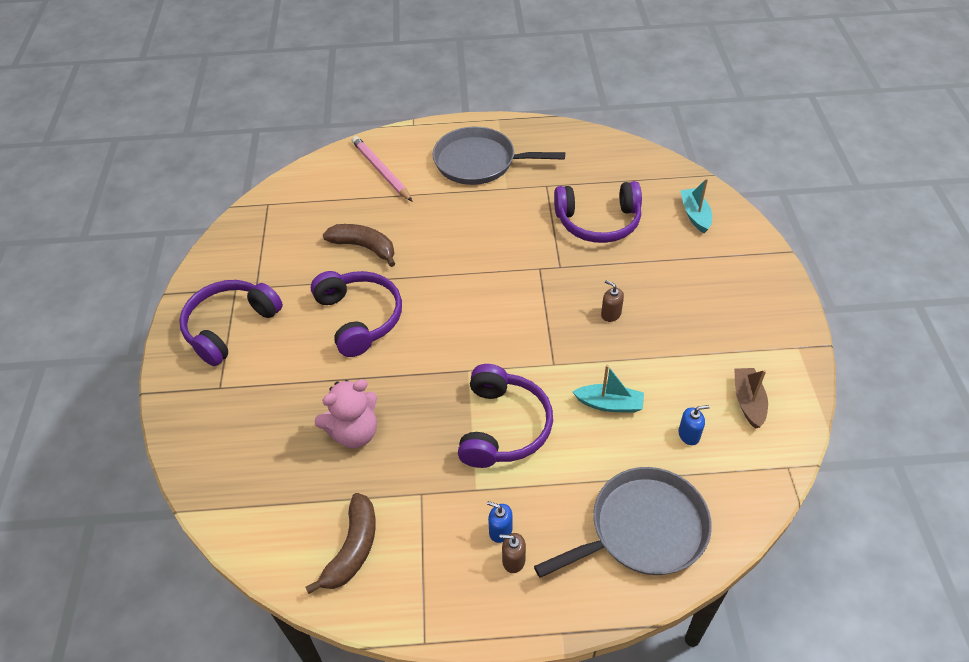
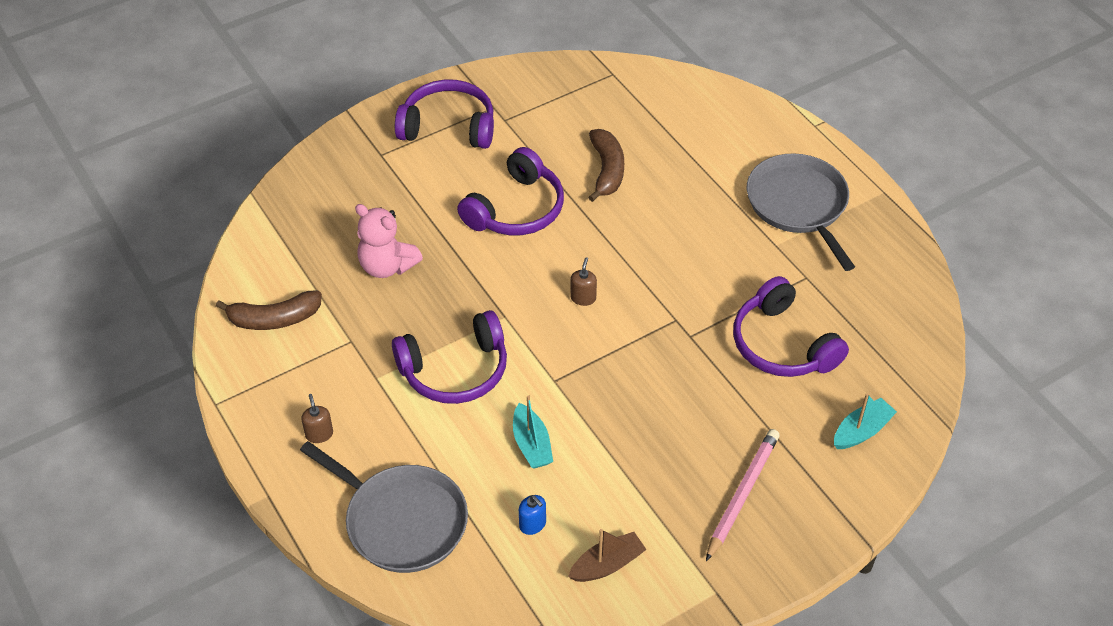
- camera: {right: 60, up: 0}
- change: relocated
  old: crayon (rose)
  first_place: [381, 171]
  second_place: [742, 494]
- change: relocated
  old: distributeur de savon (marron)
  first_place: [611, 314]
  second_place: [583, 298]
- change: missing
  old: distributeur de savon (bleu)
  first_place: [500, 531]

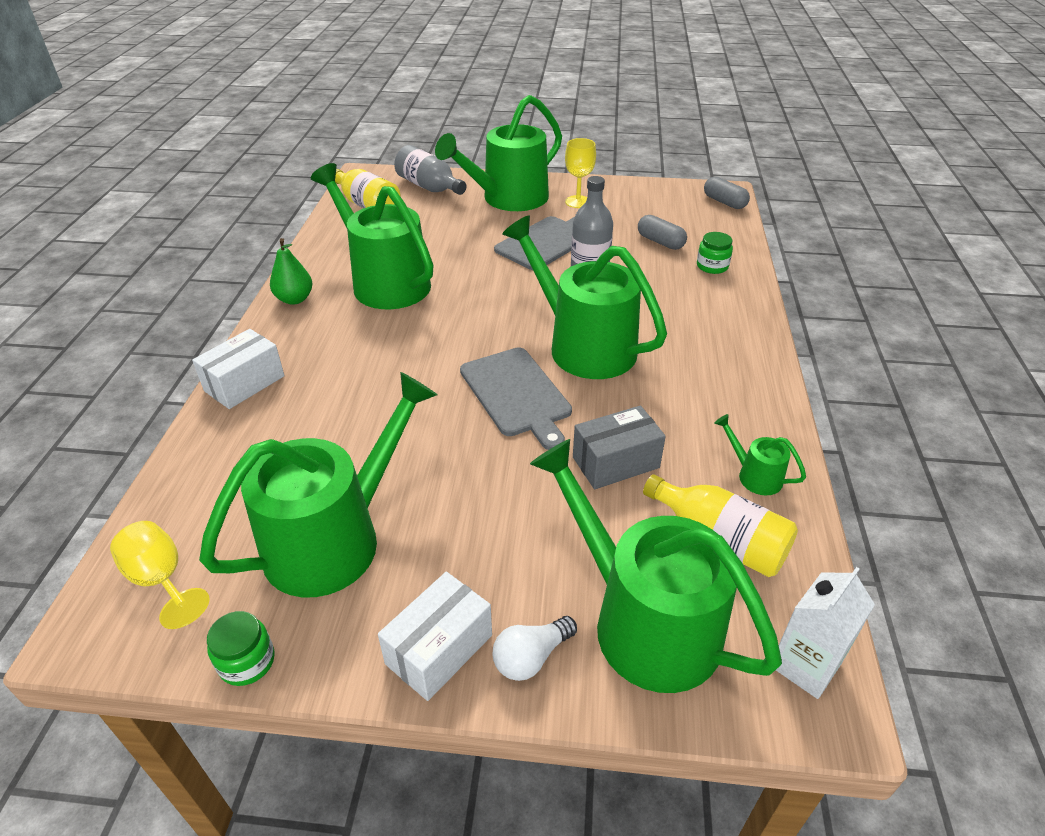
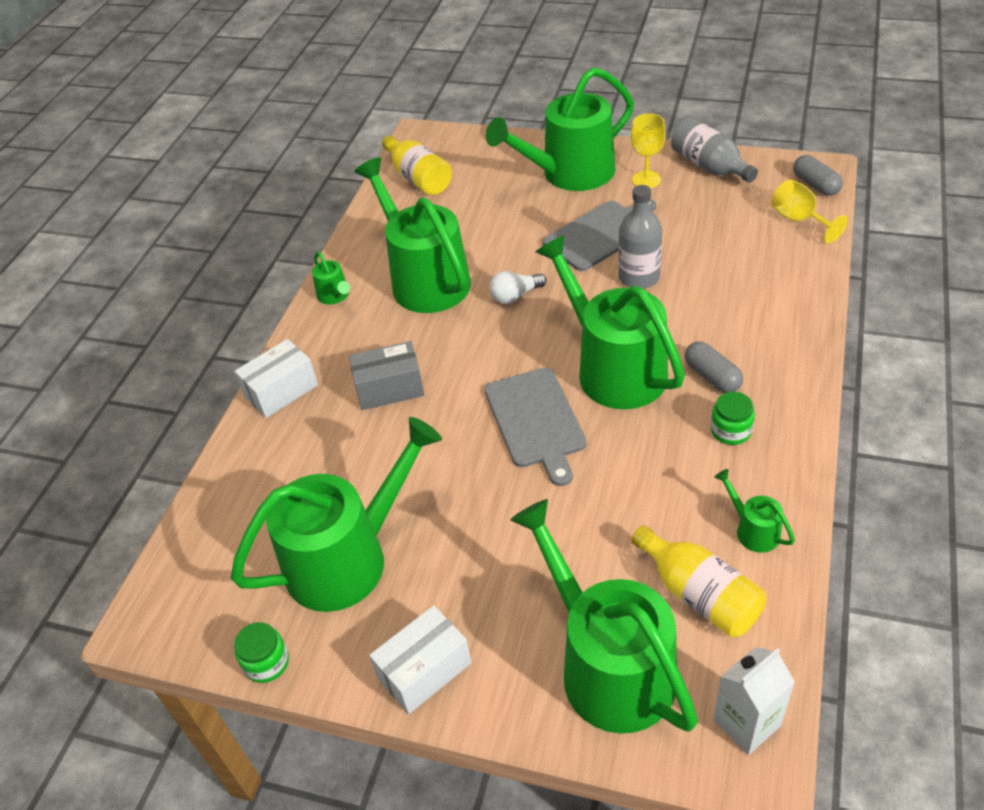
- camera: {right: 15, up: 5}
- change: relocated
  old: bouteille (gris)
  first_place: [429, 187]
  second_place: [709, 166]
- change: relocated
  old: gélule (gris)
  first_place: [660, 242]
  second_place: [712, 376]
- change: relocated
  old: bocal (vert)
  first_place: [712, 266]
  second_place: [730, 431]
- change: exchanged
  old: poire (vert)
  new: arrosoir (vert)
  first_place: [294, 299]
  second_place: [335, 296]
- change: relocated
  old: boîte (gris)
  first_place: [615, 462]
  second_place: [389, 388]
- change: relocated
  old: verre à pied (jaune)
  first_place: [161, 580]
  second_place: [799, 220]
- change: relocated
  old: ampoule (blanc)
  first_place: [531, 657]
  second_place: [515, 296]

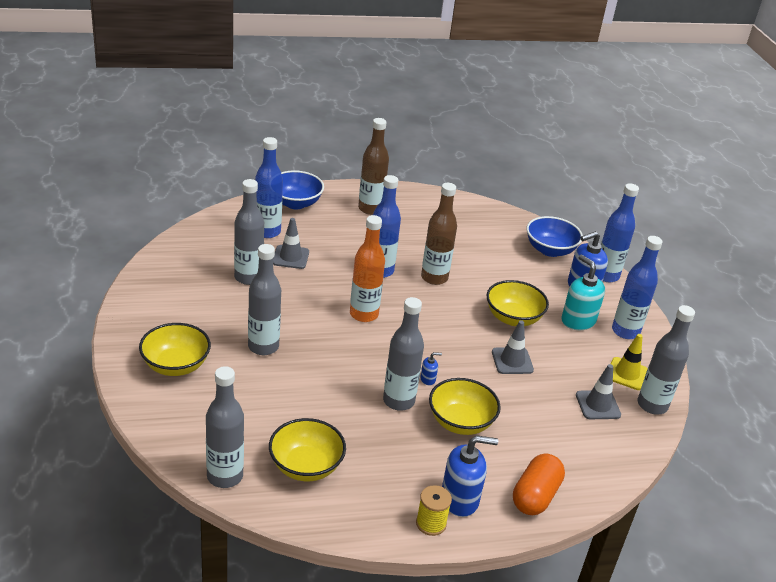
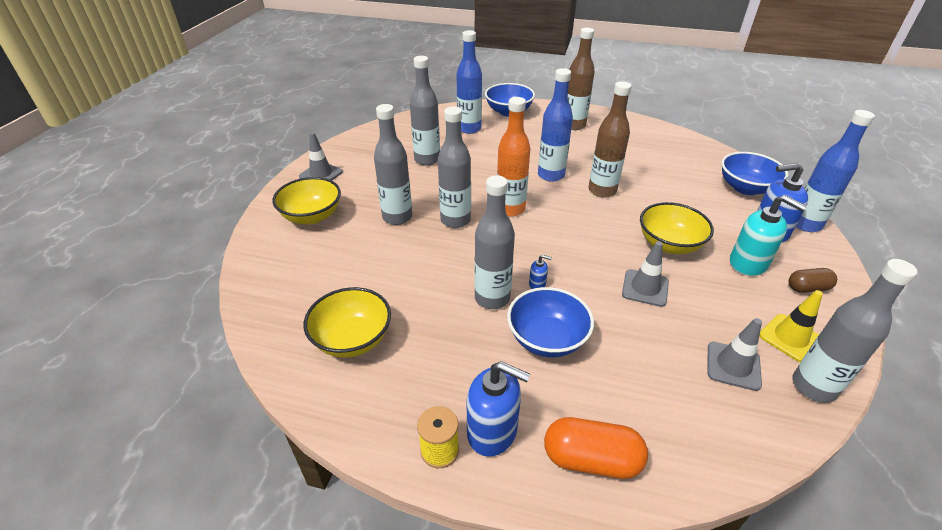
- camera: {right: 30, up: 5}
- change: relocated
  old: cône de chantier (gris)
  first_place: [290, 257]
  second_place: [321, 174]
- change: exchanged
  old: bouteille (bleu)
  new: gélule (marron)
  first_place: [625, 331]
  second_place: [807, 288]
- change: spun
  old: distributeur de savon (turquoise)
  first_place: [578, 321]
  second_place: [748, 263]
  degrees: 135
- change: relocated
  old: bouteille (gris)
  first_place: [225, 476]
  second_place: [455, 220]
- change: colour
  old: bol (jaune)
  new: bol (bleu)
  first_place: [460, 422]
  second_place: [547, 339]
- change: spun
  old: gélule (orange)
  first_place: [535, 496]
  second_place: [591, 459]
  degrees: 45

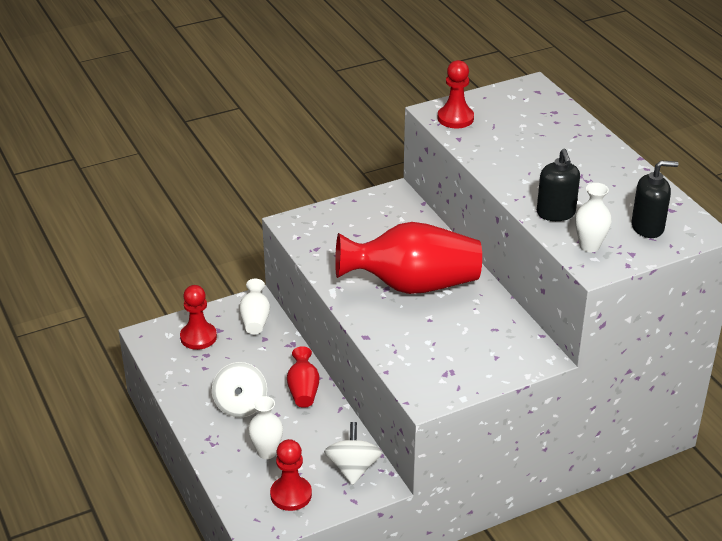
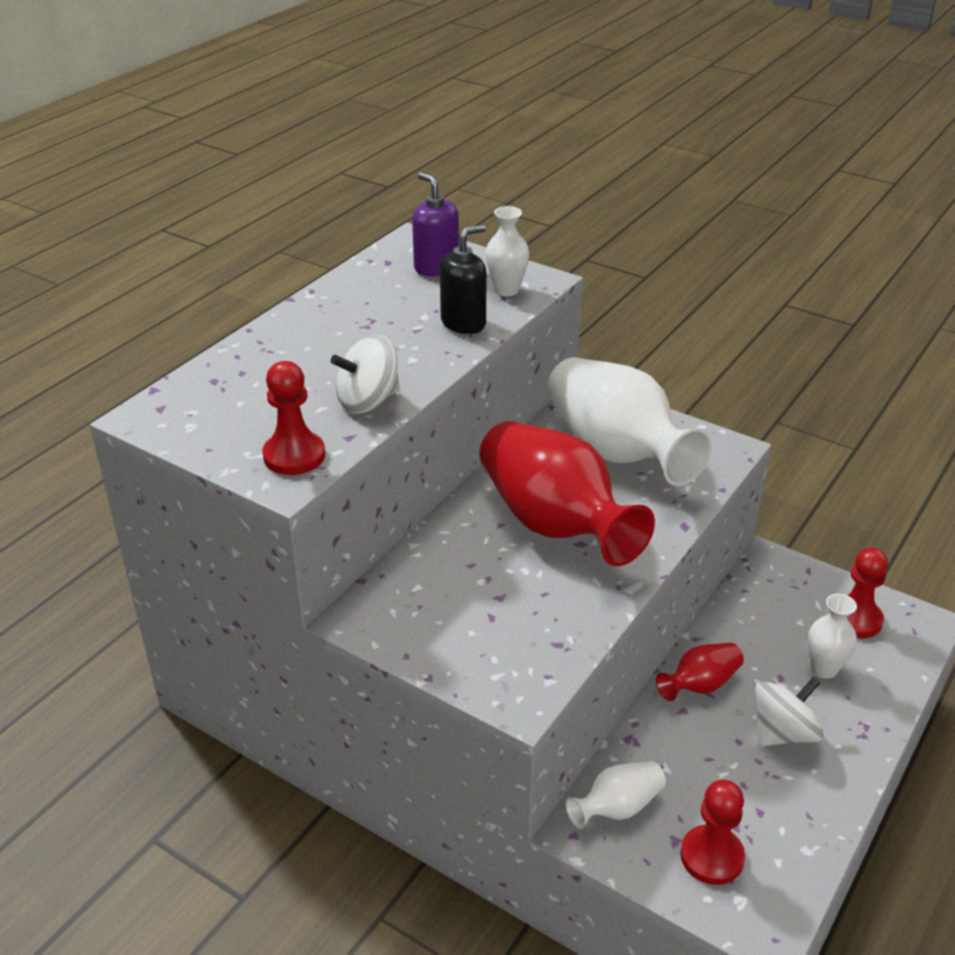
- camera: {right: -120, up: 0}
- change: colour
  old: distributeur de savon (noir)
  new: distributeur de savon (violet)
  first_place: [647, 227]
  second_place: [436, 267]
- change: relocated
  old: toupie (blanc)
  first_place: [353, 468]
  second_place: [368, 401]
- change: appeared
  new: vase (blanc)
  second_place: [616, 452]

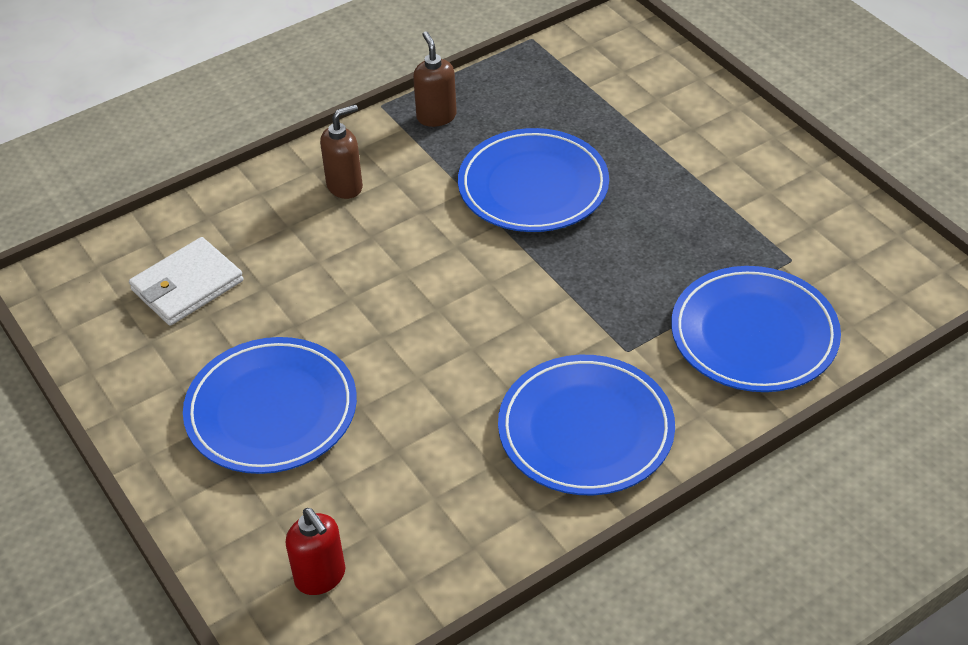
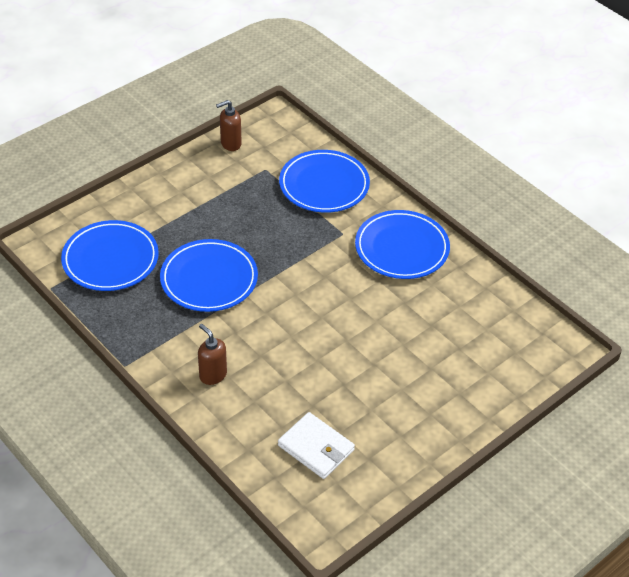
- camera: {right: -100, up: 0}
- change: relocated
  old: distributeur de savon (marron)
  first_place: [436, 116]
  second_place: [230, 144]
- change: relocated
  old: assiette (bleu)
  first_place: [271, 410]
  second_place: [110, 259]
- change: missing
  old: distributeur de savon (rouge)
  first_place: [320, 577]

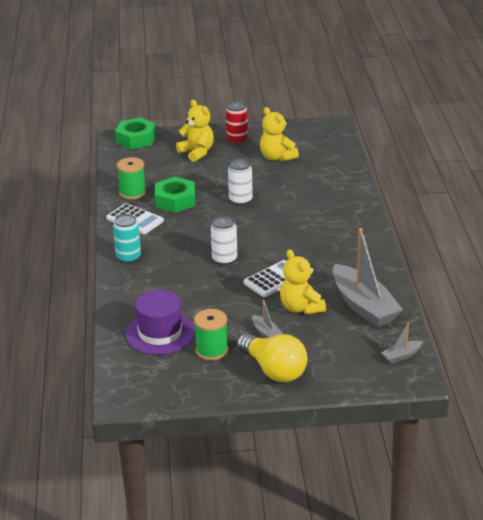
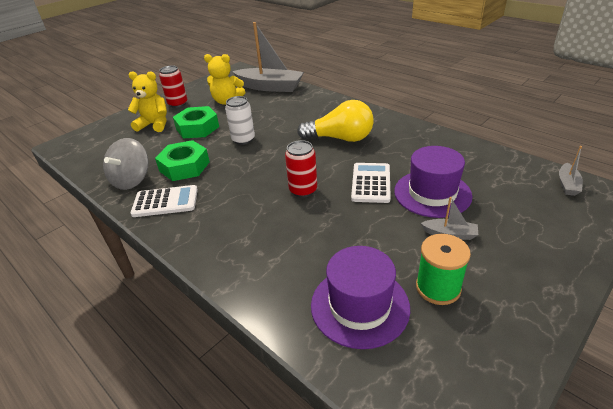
- camera: {right: -40, up: 5}
- change: relocated
  old: écrou (vert)
  first_place: [136, 139]
  second_place: [197, 128]
- change: exchanged
  old: bobine (vert)
  new: toupie (gris)
  first_place: [132, 193]
  second_place: [132, 180]
- change: missing
  old: canette (turquoise)
  first_place: [128, 257]
- change: colour
  old: canette (blanc)
  new: canette (rouge)
  first_place: [224, 259]
  second_place: [303, 190]
- change: relocated
  old: bateau (gris)
  first_place: [363, 306]
  second_place: [270, 87]
- change: exchanged
  old: ours en peluche (jaune)
  new: chapeau (violet)
  first_place: [301, 308]
  second_place: [432, 193]
- change: relocated
  old: ampoule (jaune)
  first_place: [273, 370]
  second_place: [340, 138]

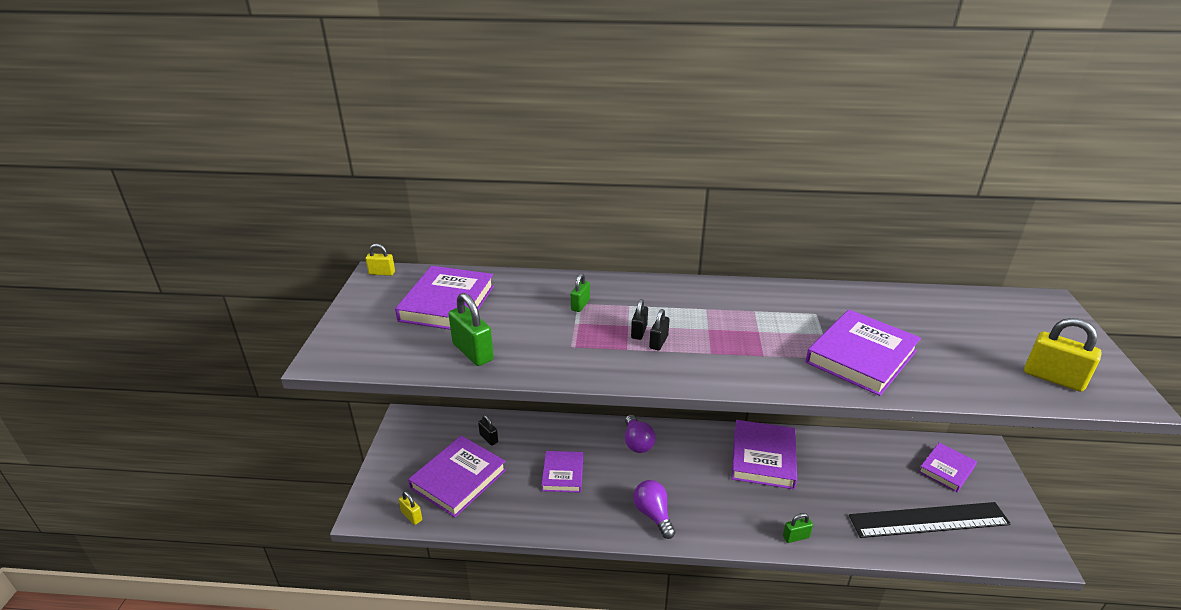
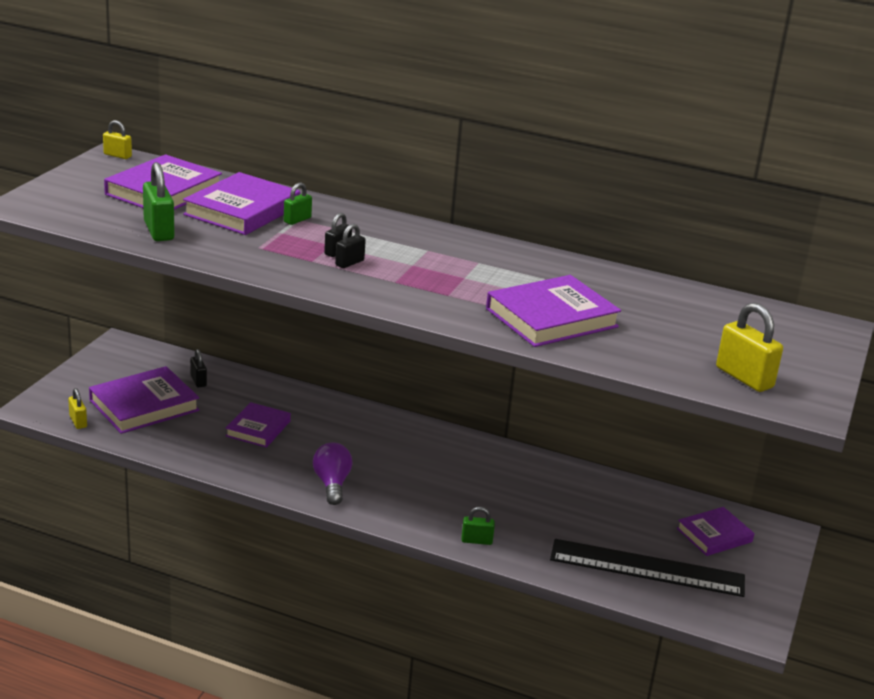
- camera: {right: 15, up: -5}
- change: missing
  old: ampoule (violet)
  first_place: [637, 442]
- change: relocated
  old: livre (violet)
  first_place: [763, 457]
  second_place: [242, 210]

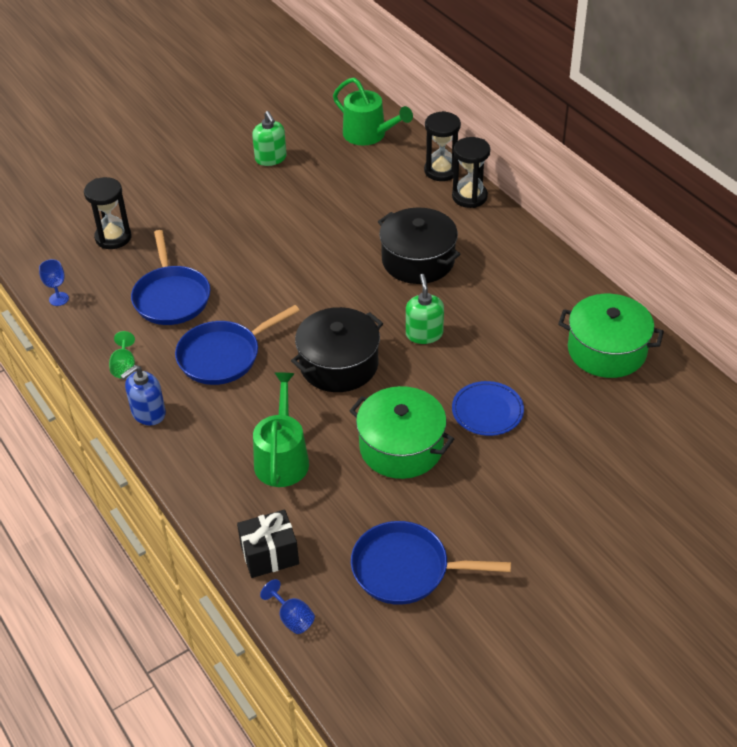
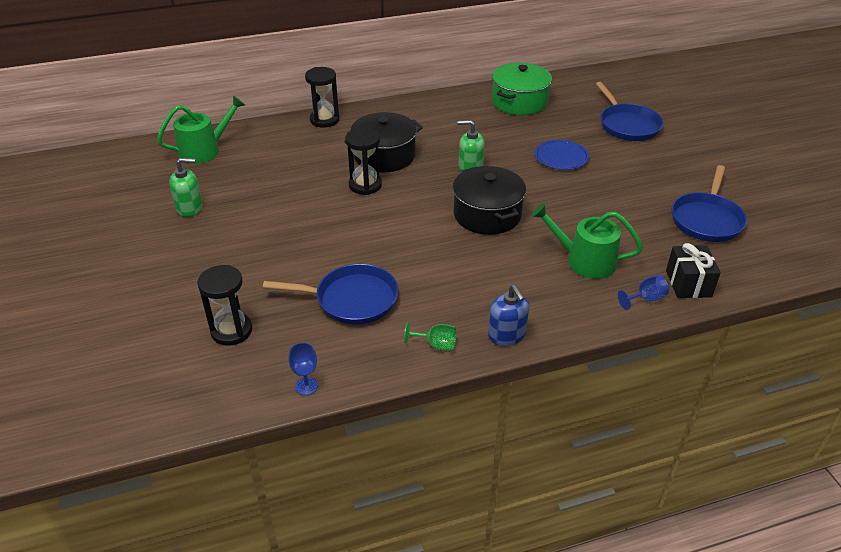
- camera: {right: -75, up: -5}
- change: relocated
  old: sablier (noir)
  first_place: [441, 171]
  second_place: [365, 185]
- change: relocated
  old: poêle (bleu)
  first_place: [223, 356]
  second_place: [627, 125]
- change: missing
  old: marmite (vert)
  first_place: [401, 447]
- change: relocated
  old: verre à pied (bleu)
  first_place: [292, 618]
  second_place: [645, 299]

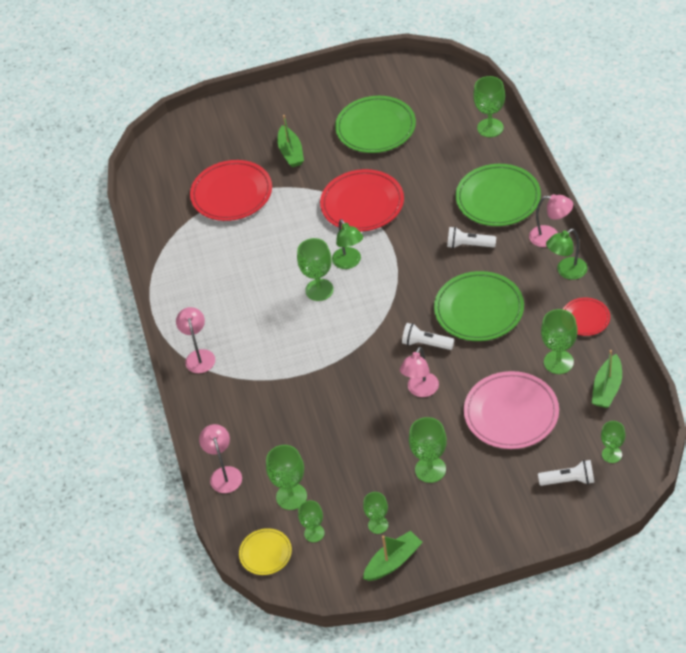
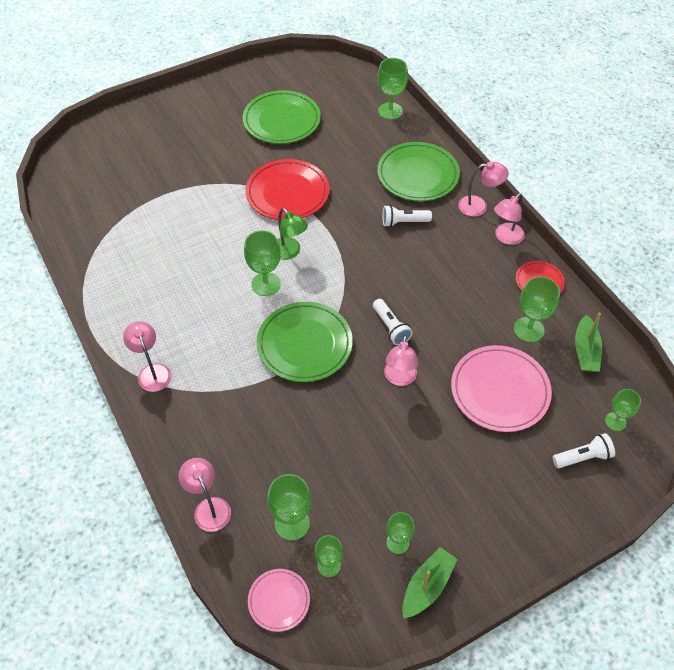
- camera: {right: -20, up: 5}
- change: missing
  old: bateau (vert)
  first_place: [291, 152]
- change: missing
  old: assiette (rouge)
  first_place: [231, 194]
- change: colour
  old: lampe (vert)
  new: lampe (rose)
  first_place: [566, 271]
  second_place: [505, 238]
- change: relocated
  old: assiette (vert)
  first_place: [479, 309]
  second_place: [304, 344]
- change: spun
  old: lampe de poche (blanc)
  first_place: [426, 344]
  second_place: [390, 327]
  degrees: -120
- change: missing
  old: verre à pied (vert)
  first_place: [430, 469]
- change: colour
  old: assiette (jaune)
  new: assiette (rose)
  first_place: [265, 553]
  second_place: [279, 600]

